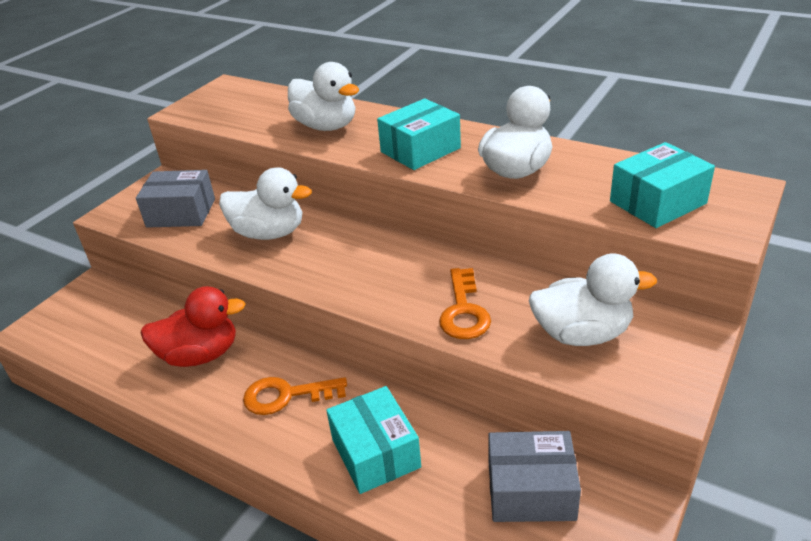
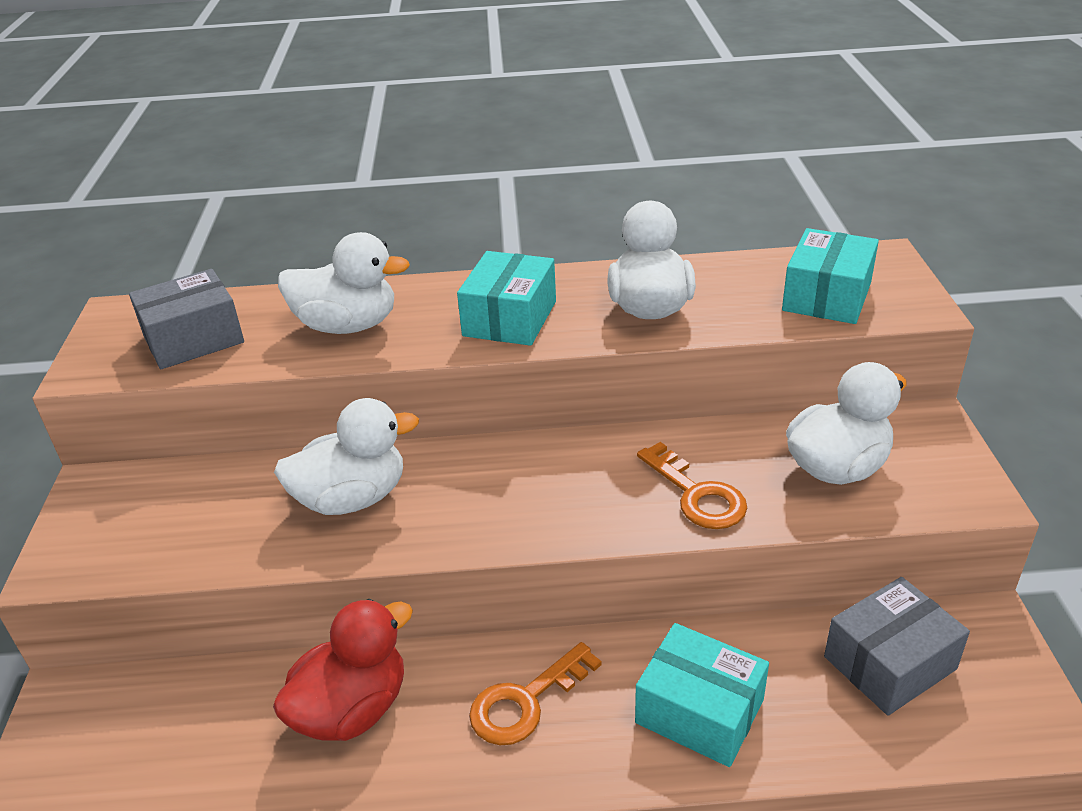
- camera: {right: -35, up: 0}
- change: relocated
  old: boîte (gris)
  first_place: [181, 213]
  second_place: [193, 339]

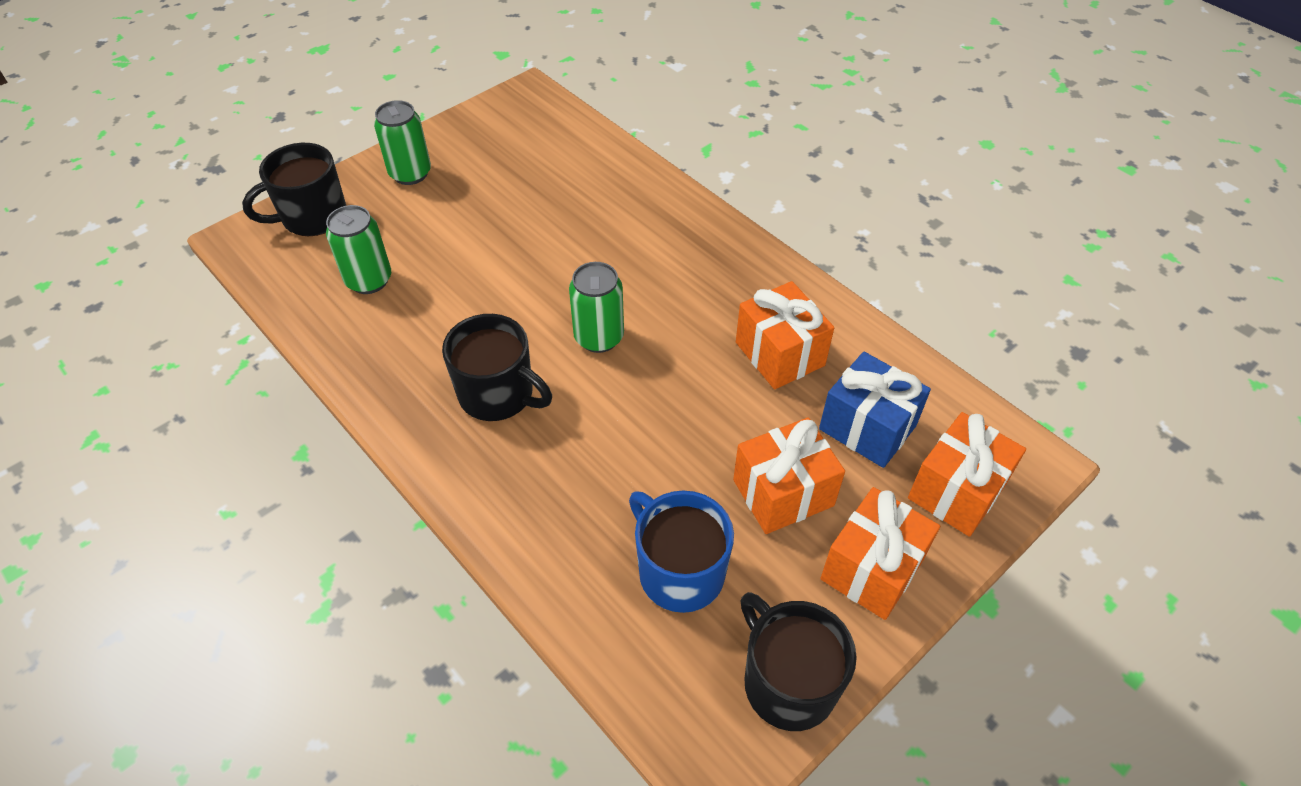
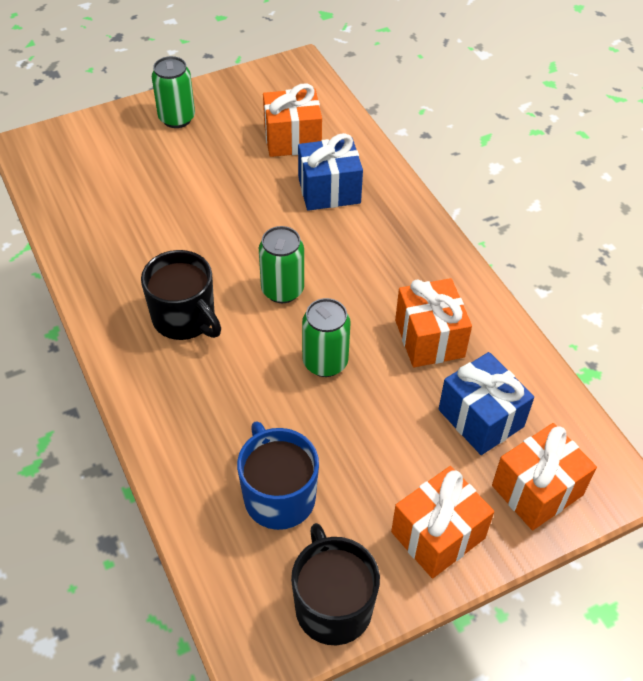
- camera: {right: 15, up: 0}
- change: missing
  old: tasse (noir)
  first_place: [312, 217]
- change: relocated
  old: canette (vert)
  first_place: [369, 280]
  second_place: [325, 362]
- change: relocated
  old: cadeau (orange)
  first_place: [783, 493]
  second_place: [292, 139]
- change: appeared
  new: cadeau (bleu)
  second_place: [329, 190]

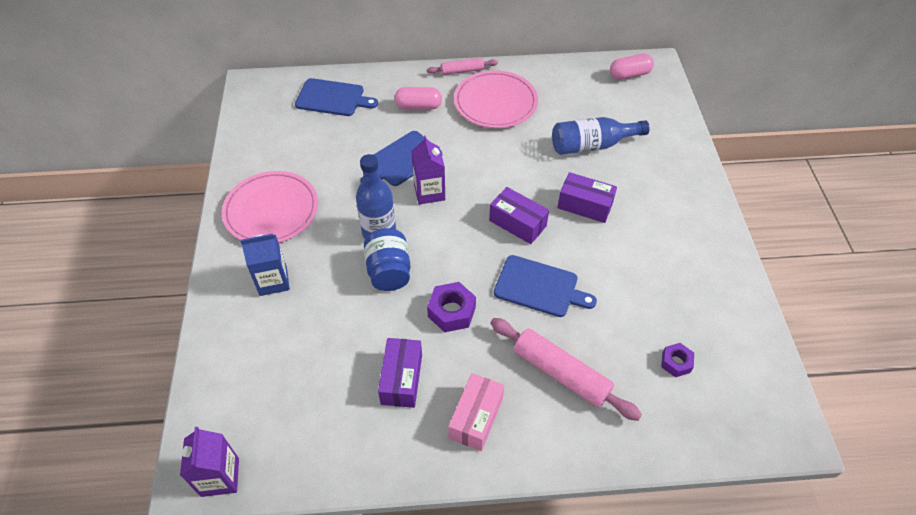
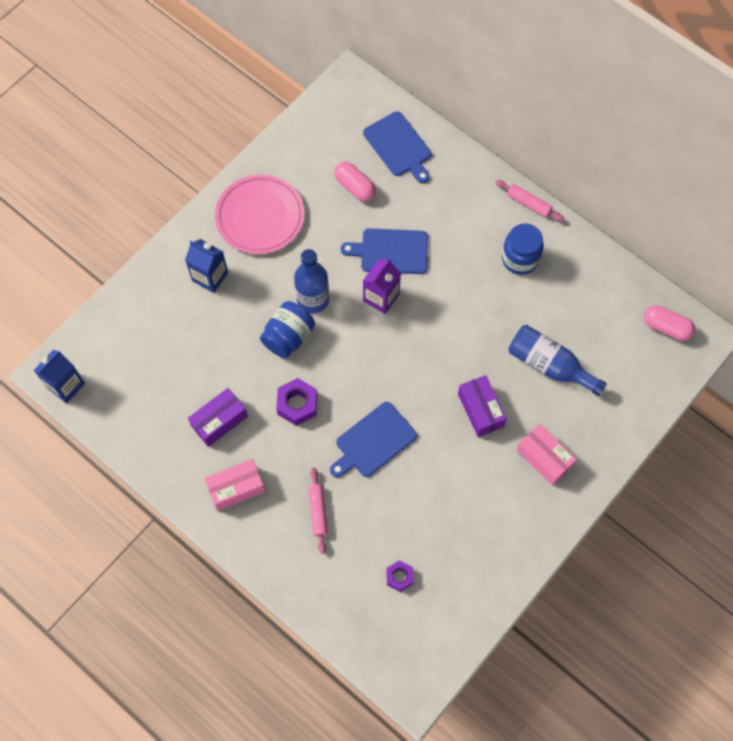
- camera: {right: 45, up: 15}
- change: exchanged
  old: assiette (rose)
  new: bocal (bleu)
  first_place: [495, 103]
  second_place: [520, 259]
- change: relocated
  old: gélule (rose)
  first_place: [418, 106]
  second_place: [355, 187]
- change: missing
  old: boîte (violet)
  first_place: [517, 223]
- change: spun
  old: planche à découper (bleu)
  first_place: [539, 287]
  second_place: [373, 441]
  degrees: 75
- change: size
  old: rouleau à pâtisserie (rose)
  first_place: [561, 373]
  second_place: [318, 511]
  factor: 0.57
- change: colour
  old: brique de lait (violet)
  new: brique de lait (bleu)
  first_place: [220, 477]
  second_place: [66, 385]
- change: appeared
  new: boîte (rose)
  second_place: [544, 458]

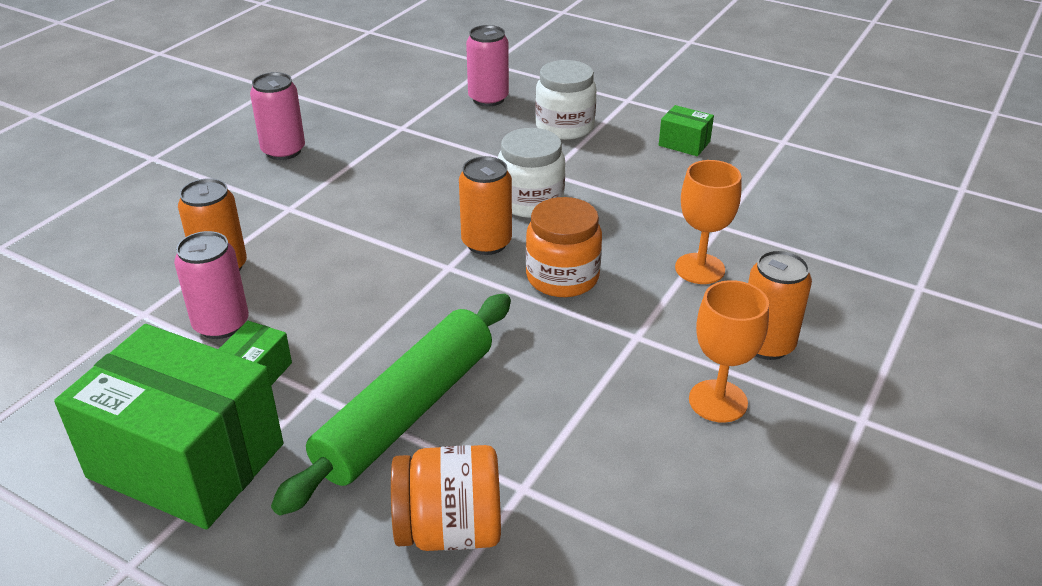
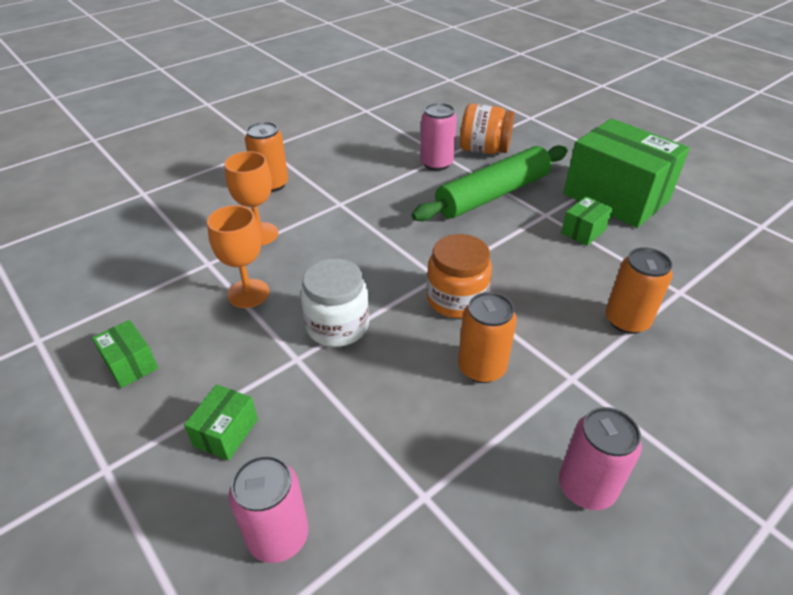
- camera: {right: -160, up: 5}
- change: exchanged
  old: bocal (blanc)
  new: boîte (vert)
  first_place: [564, 127]
  second_place: [226, 432]
- change: relocated
  old: canette (orange)
  first_place: [486, 243]
  second_place: [481, 367]
- change: relocated
  old: bocal (orange)
  first_place: [562, 277]
  second_place: [456, 299]
- change: relocated
  old: canette (rose)
  first_place: [221, 324]
  second_place: [436, 163]
- change: relocated
  old: verre à pied (orange)
  first_place: [718, 401]
  second_place: [248, 293]

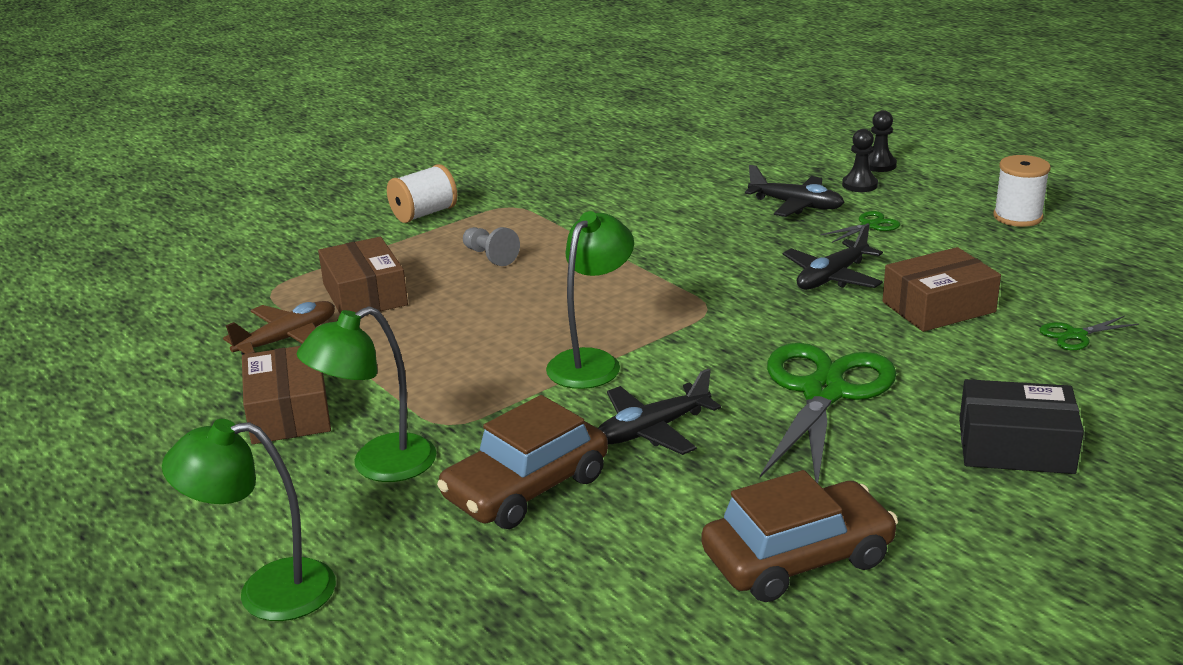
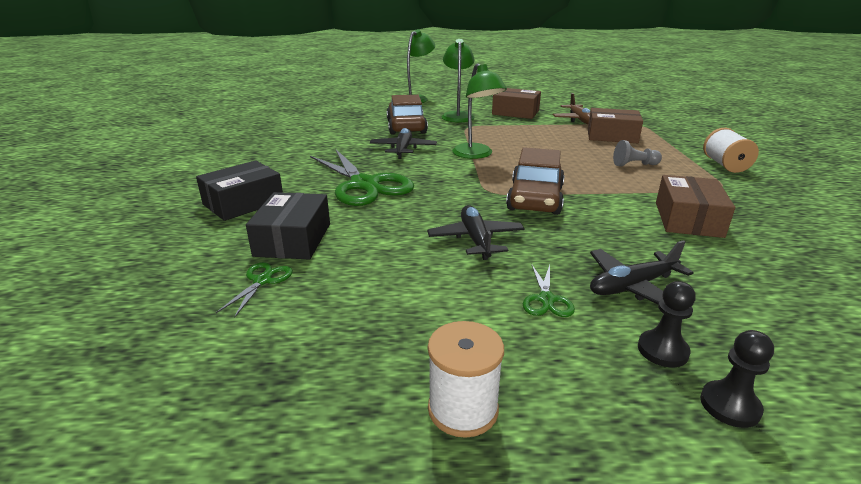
- camera: {right: 125, up: 0}
- change: relocated
  old: boîte (marron)
  first_place: [938, 307]
  second_place: [688, 219]
- change: relocated
  old: voiture (marron)
  first_place: [797, 558]
  second_place: [535, 198]
- change: appeared
  new: boîte (noir)
  second_place: [293, 239]

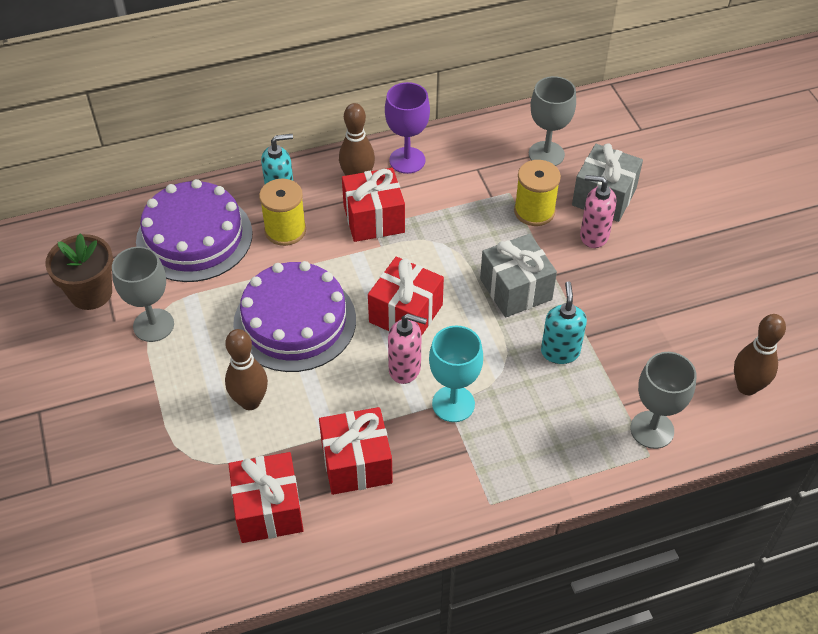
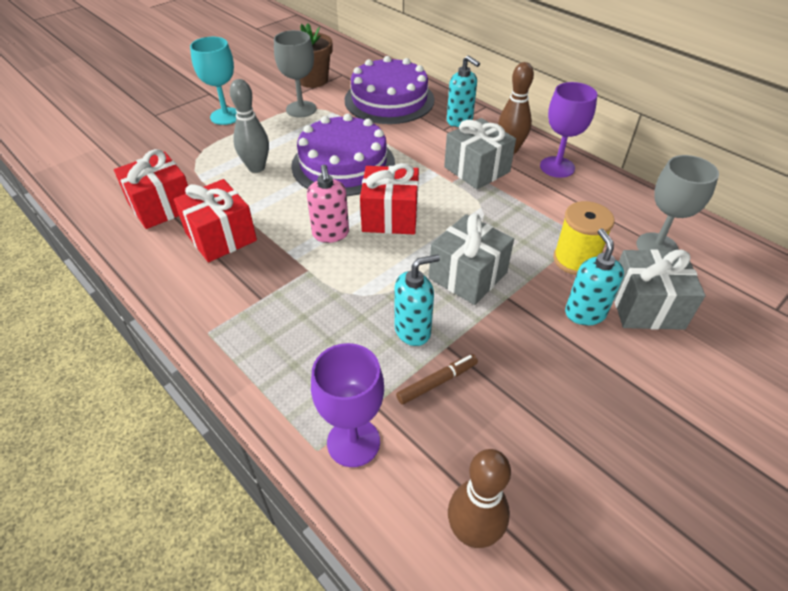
- camera: {right: 65, up: -5}
- change: colour
  old: cadeau (rouge)
  new: cadeau (gris)
  first_place: [374, 219]
  second_place: [477, 169]
- change: colour
  old: distributeur de savon (rose)
  new: distributeur de savon (turquoise)
  first_place: [593, 236]
  second_place: [585, 313]
- change: missing
  old: bobine (jaune)
  first_place: [285, 230]
- change: relocated
  old: verre à pied (turquoise)
  first_place: [453, 404]
  second_place: [226, 116]
- change: colour
  old: quille (marron)
  new: quille (gris)
  first_place: [250, 401]
  second_place: [256, 168]
- change: colour
  old: verre à pied (gris)
  new: verre à pied (violet)
  first_place: [652, 430]
  second_place: [353, 442]
- change: appeared
  new: feutre (marron)
  second_place: [436, 382]

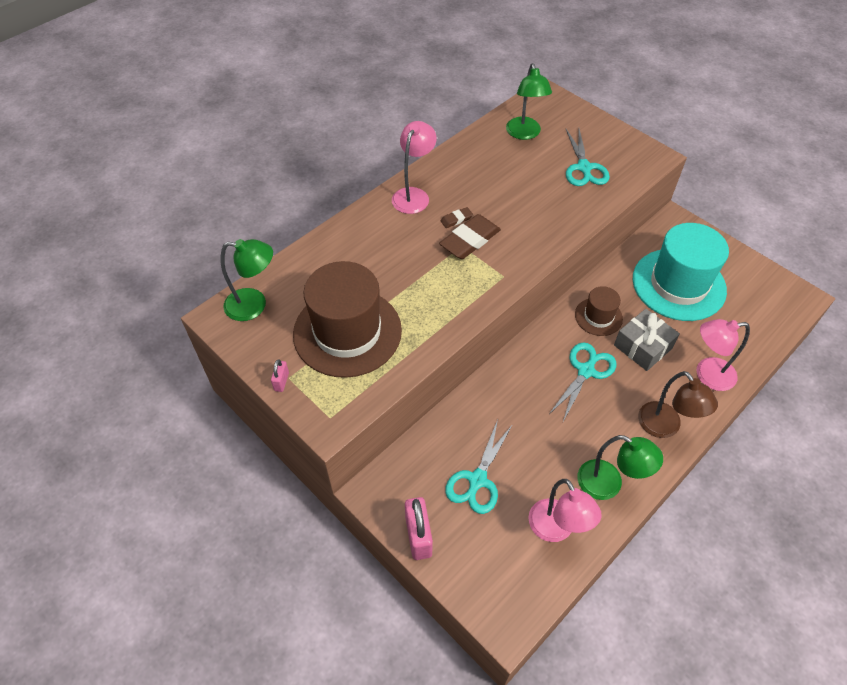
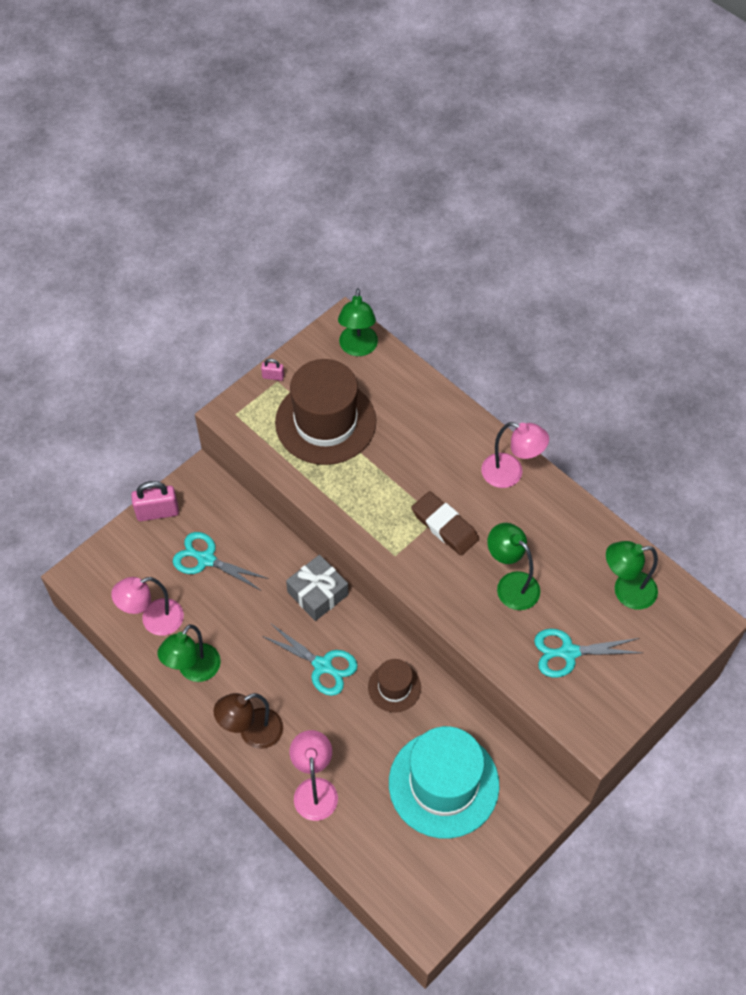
- camera: {right: 90, up: 5}
- change: missing
  old: gomme (marron)
  first_place: [456, 219]
- change: relocated
  old: cadeau (gris)
  first_place: [643, 346]
  second_place: [317, 593]
- change: appeared
  new: lampe (vert)
  second_place: [511, 584]

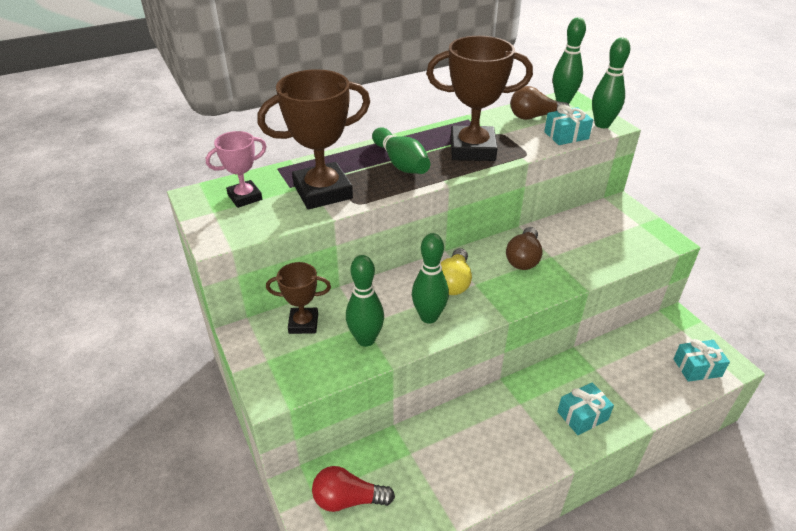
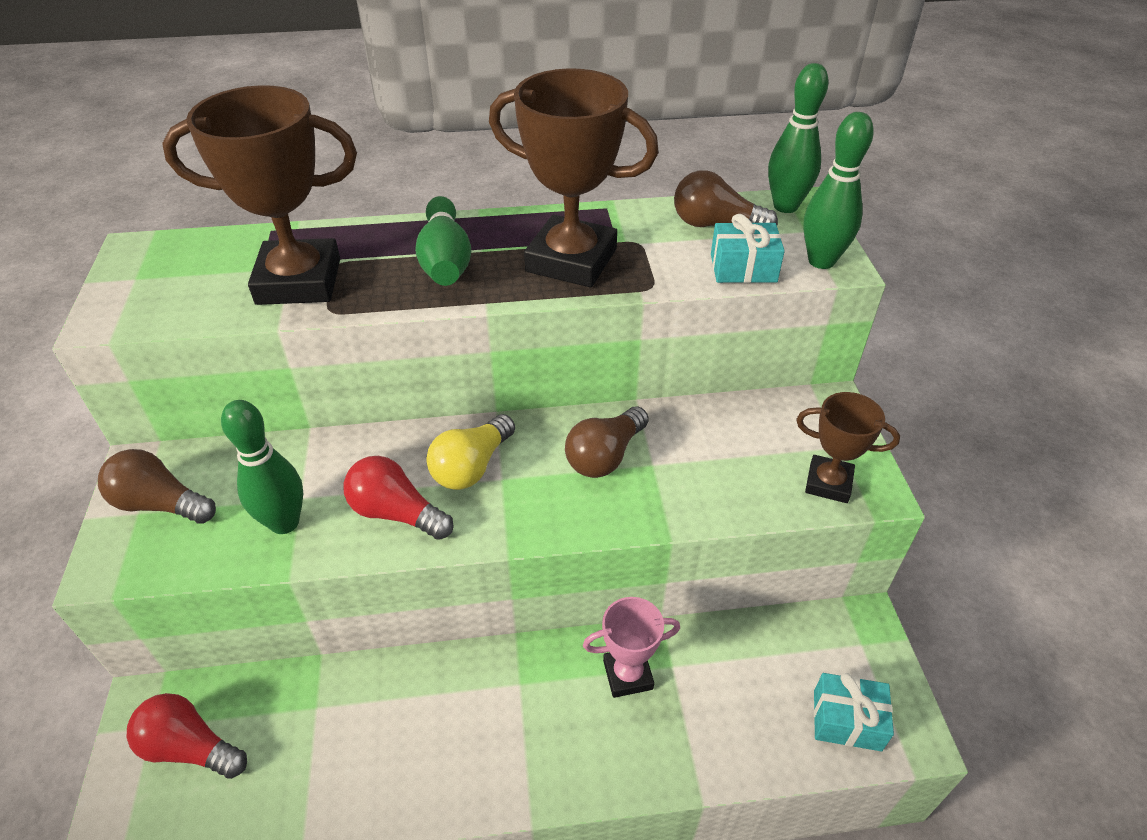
- camera: {right: 20, up: 5}
- change: relocated
  old: trophée (rose)
  first_place: [245, 197]
  second_place: [627, 674]
- change: exchanged
  old: quille (vert)
  new: ampoule (rouge)
  first_place: [429, 317]
  second_place: [396, 513]
- change: relocated
  old: trophée (marron)
  first_place: [303, 323]
  second_place: [828, 483]
- change: missing
  old: cadeau (turquoise)
  first_place: [582, 415]
- change: appeared
  new: ampoule (marron)
  second_place: [160, 504]

